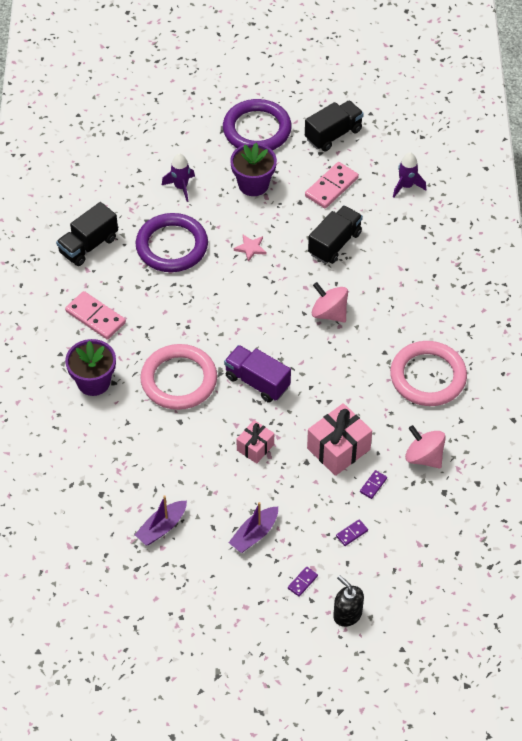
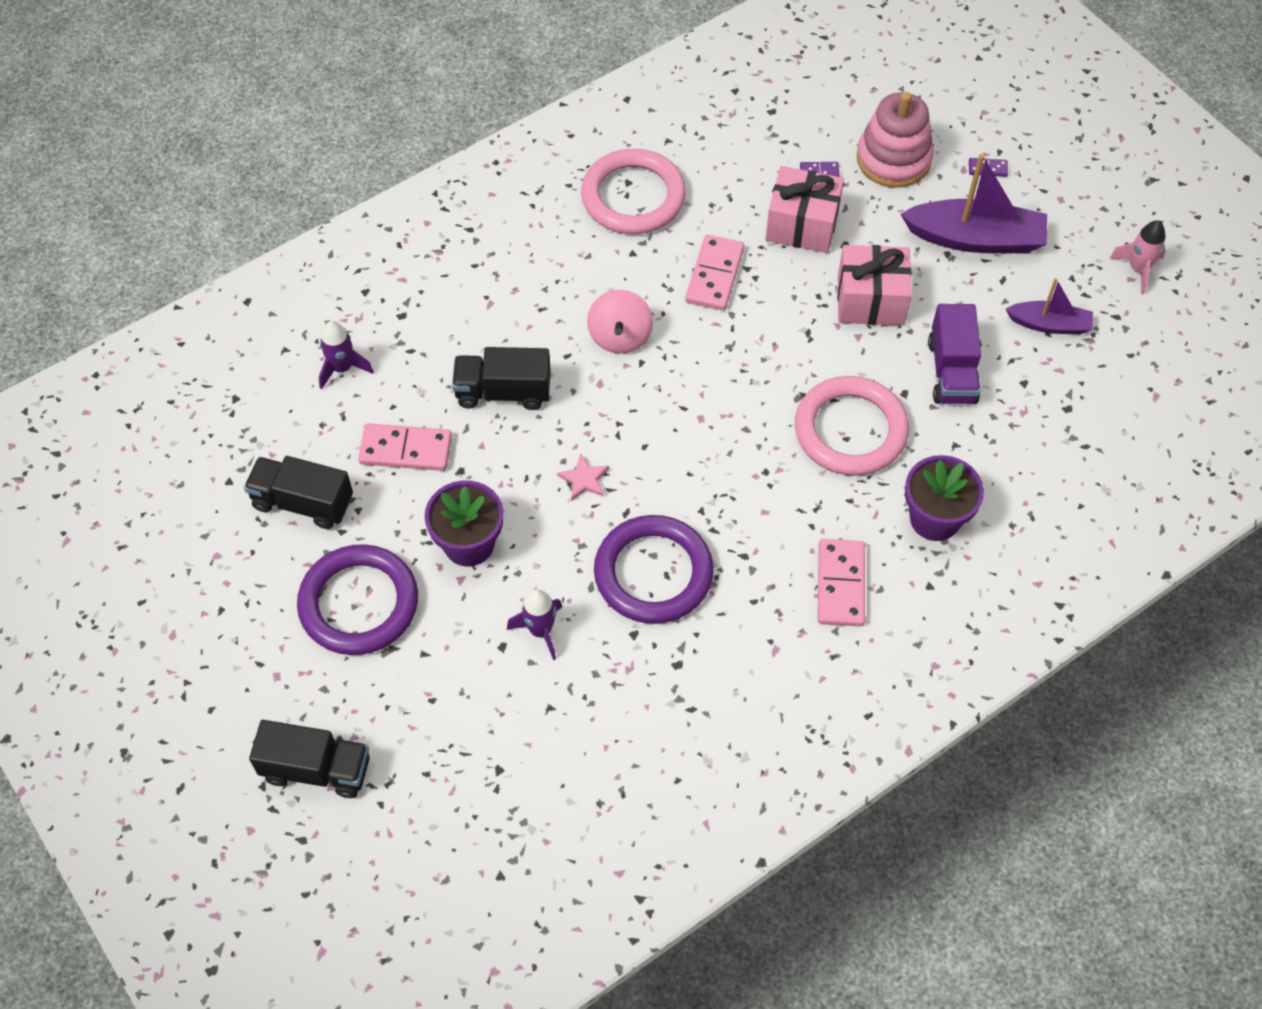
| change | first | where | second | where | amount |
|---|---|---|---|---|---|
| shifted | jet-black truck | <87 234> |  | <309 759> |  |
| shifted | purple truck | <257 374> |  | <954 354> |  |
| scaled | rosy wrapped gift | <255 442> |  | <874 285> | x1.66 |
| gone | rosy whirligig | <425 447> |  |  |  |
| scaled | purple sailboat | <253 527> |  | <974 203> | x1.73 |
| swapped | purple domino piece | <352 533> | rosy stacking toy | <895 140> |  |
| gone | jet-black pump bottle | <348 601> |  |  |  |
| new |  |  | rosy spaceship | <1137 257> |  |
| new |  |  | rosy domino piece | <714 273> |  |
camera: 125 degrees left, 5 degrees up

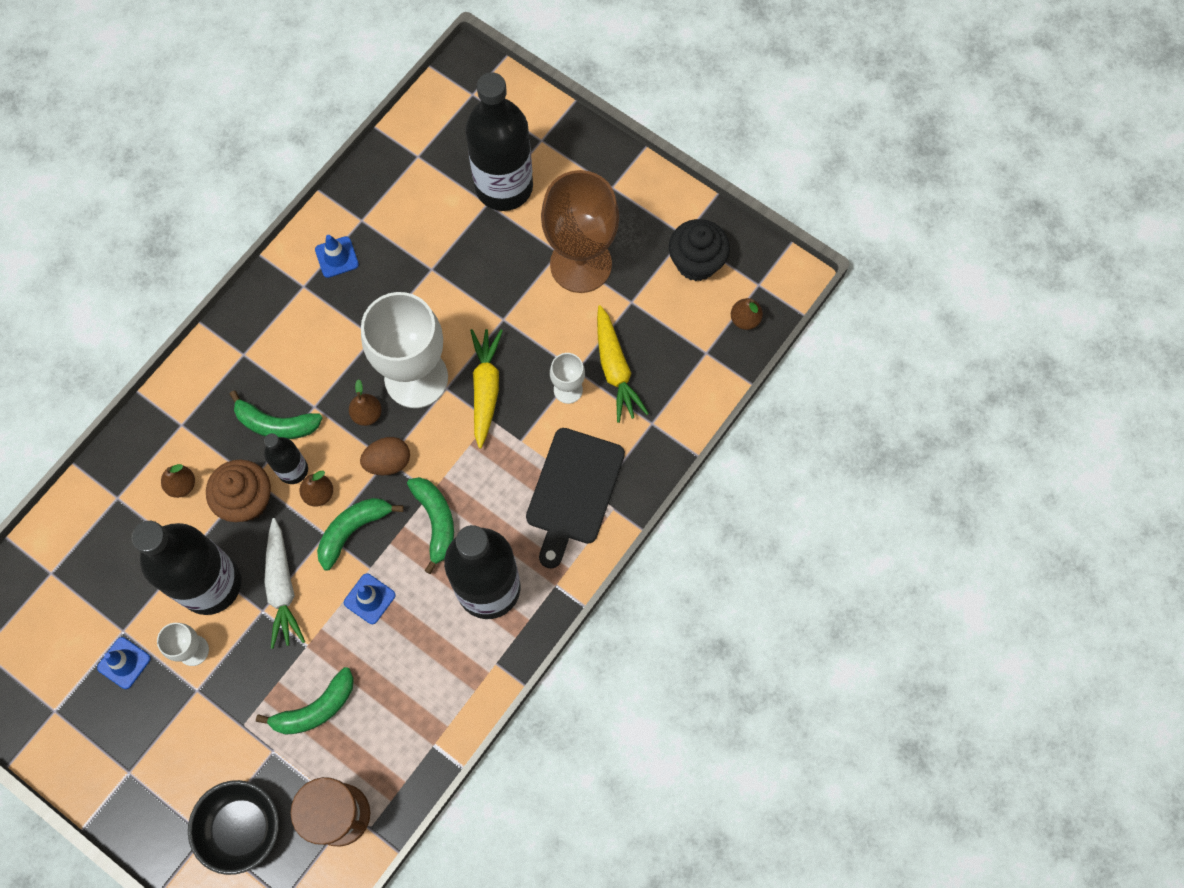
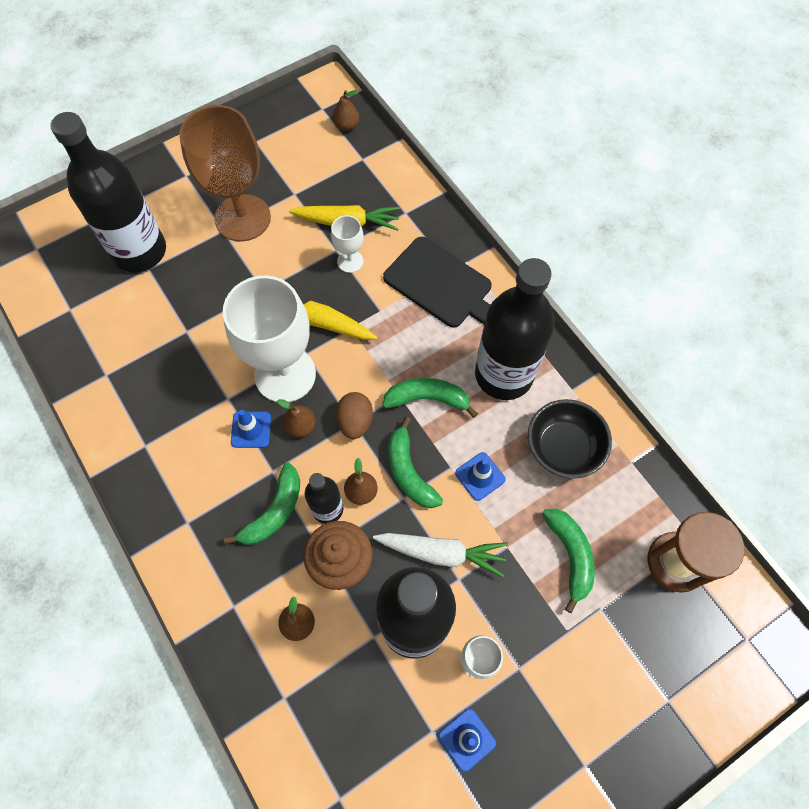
| change | first | where | second | where | amount |
|---|---|---|---|---|---|
| gone | jet-black muffin | <699 250> |  |  |  |
| shifted | cobalt road cone | <337 256> |  | <251 429> |  |
| shifted | jet-black bowl | <233 827> |  | <570 439> |  |
camera: 70 degrees left, 5 degrees down

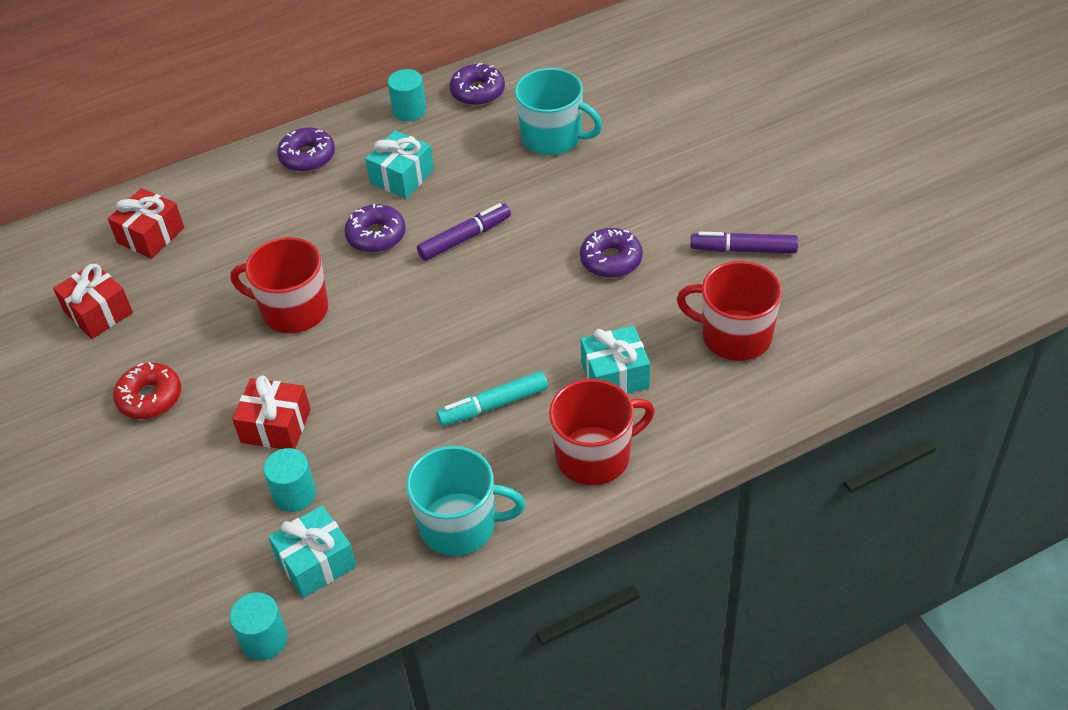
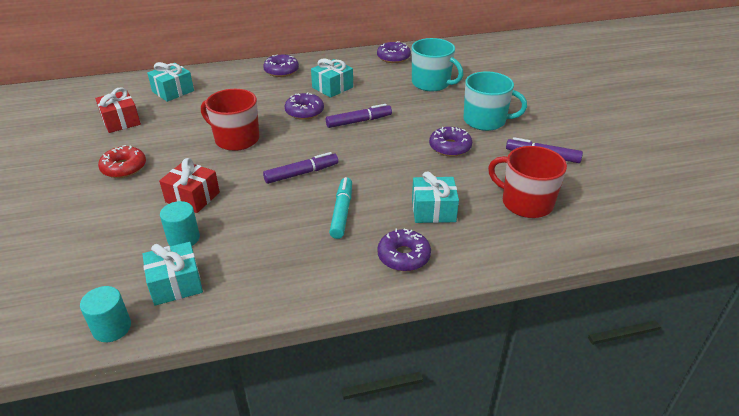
| change | first | where | second | where | amount |
|---|---|---|---|---|---|
| gone | aqua cylinder shape | <406 95> |  |  |  |
| repainted | scarlet wrapped gift | <146 223> | aqua wrapped gift | <170 82> |  |
| rotated | aqua marker | <492 398> |  | <340 208> | 105 degrees clockwise |
| swapped | scarlet tea mug | <602 432> | purple donut | <404 250> |  |
| shifted | aqua tea mug | <465 501> |  | <495 101> |  |
| new |  |  | purple marker | <300 168> |  |
camera: 10 degrees right, 10 degrees down

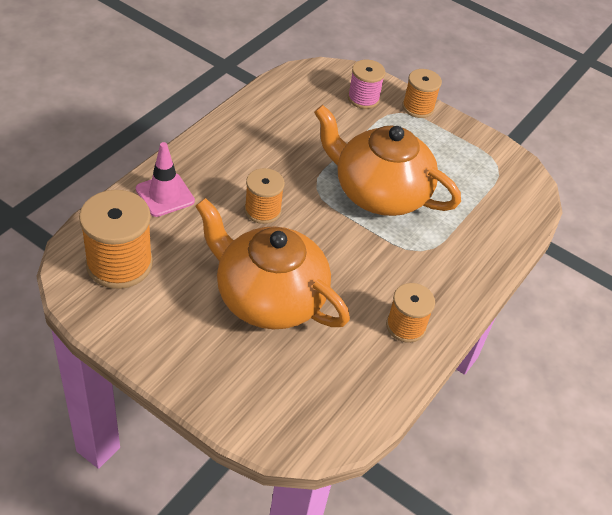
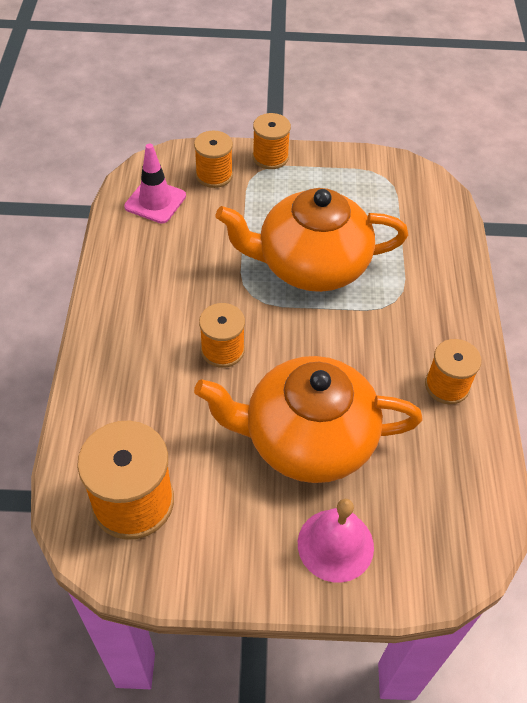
| change | first | where | second | where | amount |
|---|---|---|---|---|---|
| repainted | rosy spool | <366 84> | orange-coloured spool | <213 159> |  |
| shifted | rosy road cone | <165 179> |  | <155 184> |  |
| new |  |  | rosy school bell | <336 541> |  |
camera: 30 degrees left, 5 degrees up

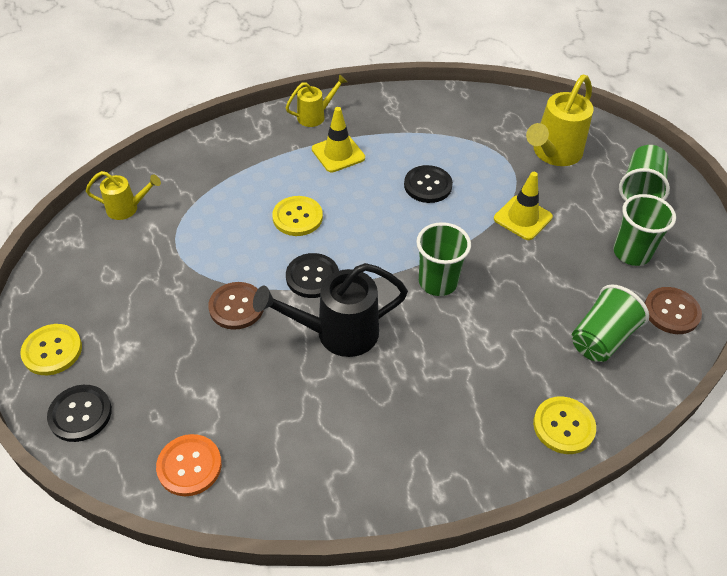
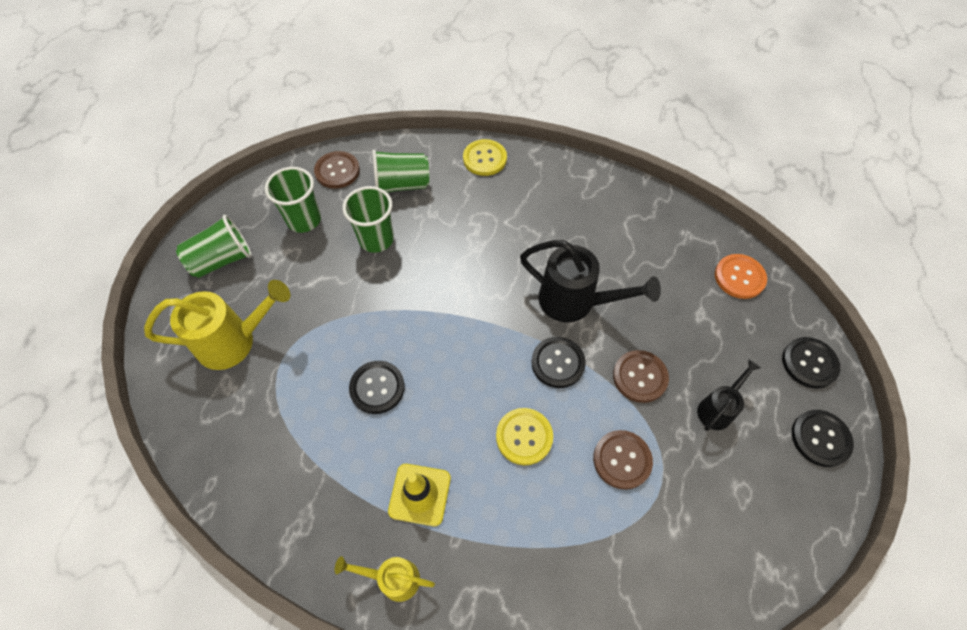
| change | first | where | second | where | amount |
|---|---|---|---|---|---|
| gone | yellow watering can | <123 195> |  |  |  |
| gone | yellow road cone | <523 206> |  |  |  |
| shifted | emerald tumbler | <443 259> |  | <368 219> |  |
| repainted | yellow shirt button | <51 349> | jet-black shirt button | <823 438> |  |
| new |  |  | jet-black watering can | <729 395> |  |
| new |  |  | brown shirt button | <623 460> |  |
camera: 140 degrees left, 10 degrees up

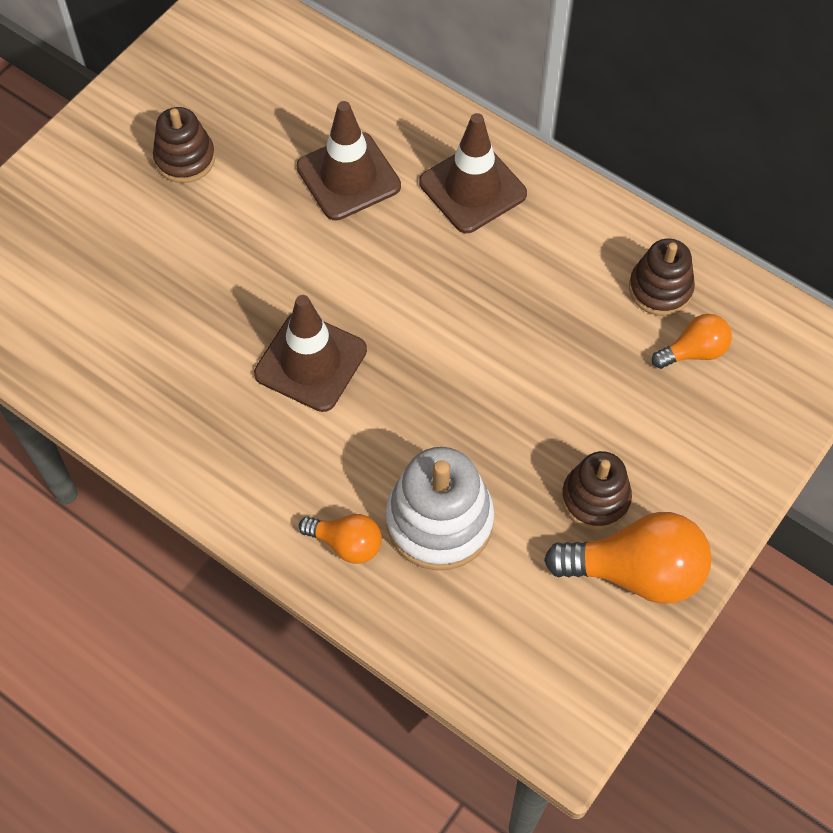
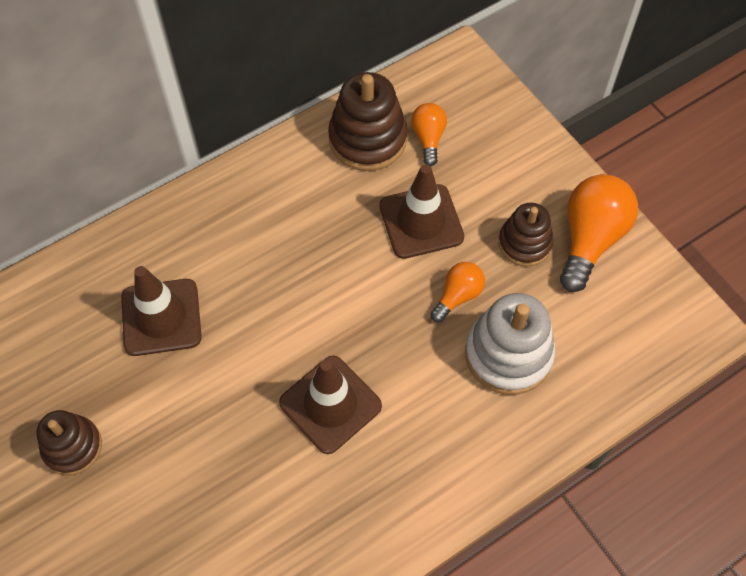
| change | first | where | second | where | amount |
|---|---|---|---|---|---|
| shifted | brown road cone | <473 173> |  | <421 211> |  |
| scaled | brown stacking toy | <662 277> |  | <368 121> | x1.55 |
| shifted | orange-coloured light bulb | <340 539> |  | <457 292> |  |
camera: 70 degrees left, 0 degrees up

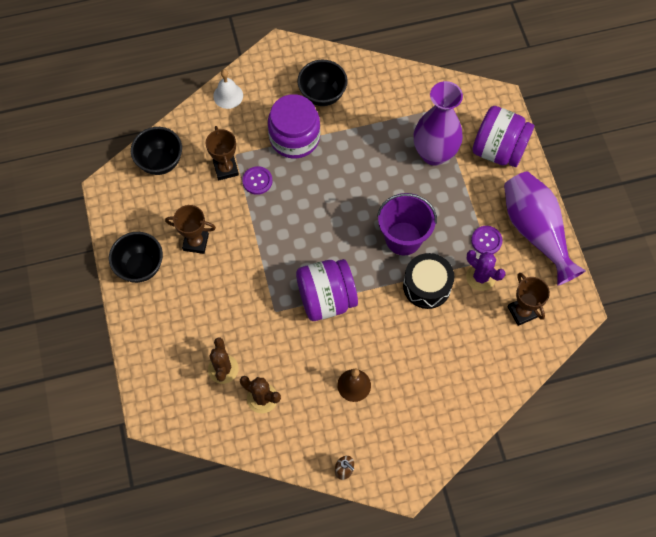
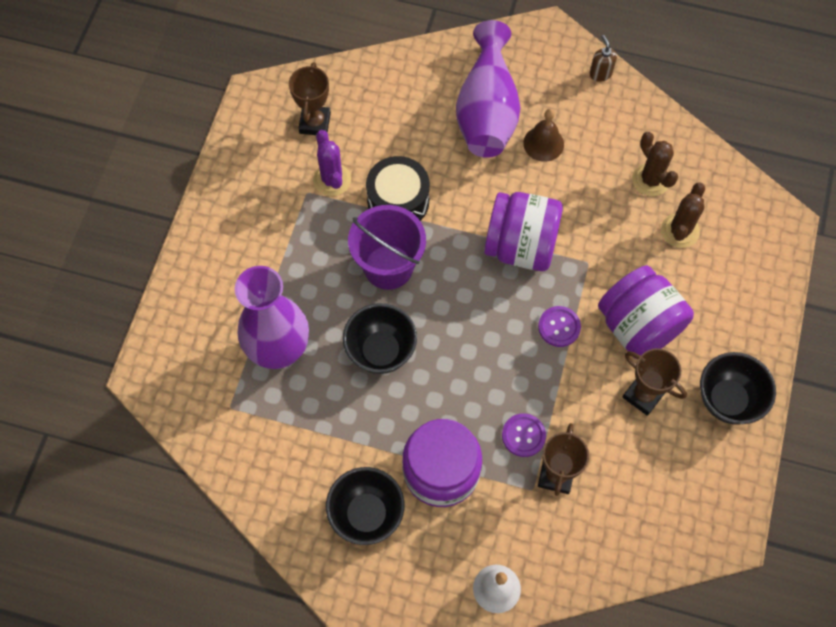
| change | first | where | second | where | amount |
|---|---|---|---|---|---|
| shifted | purple jam jar | <503 136> |  | <646 312> |  |
| shifted | jet-black bowl | <156 151> |  | <380 338> |  |
| shifted | purple tall vase | <545 228> |  | <488 89> |  |
| shifted | purple shirt button | <487 240> |  | <559 326> |  |
camera: 150 degrees left, 0 degrees up

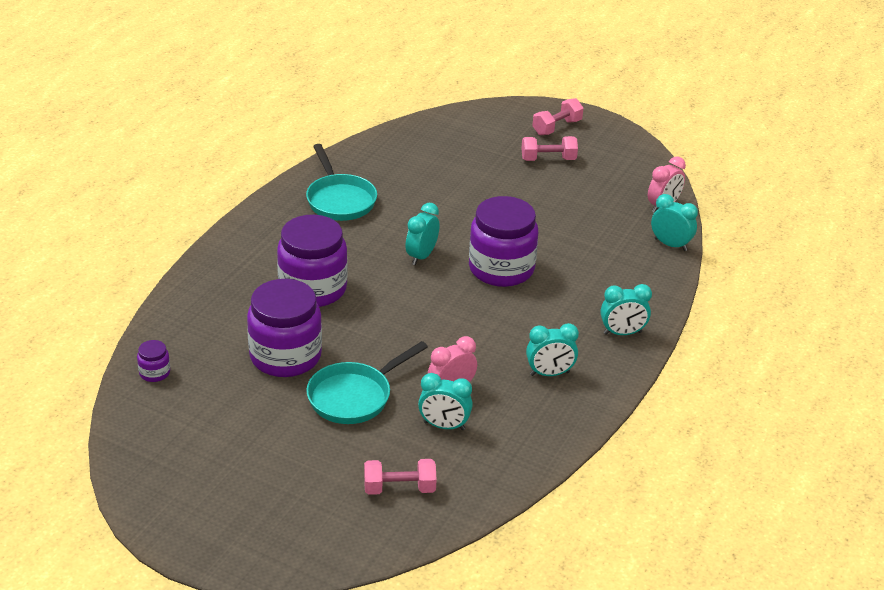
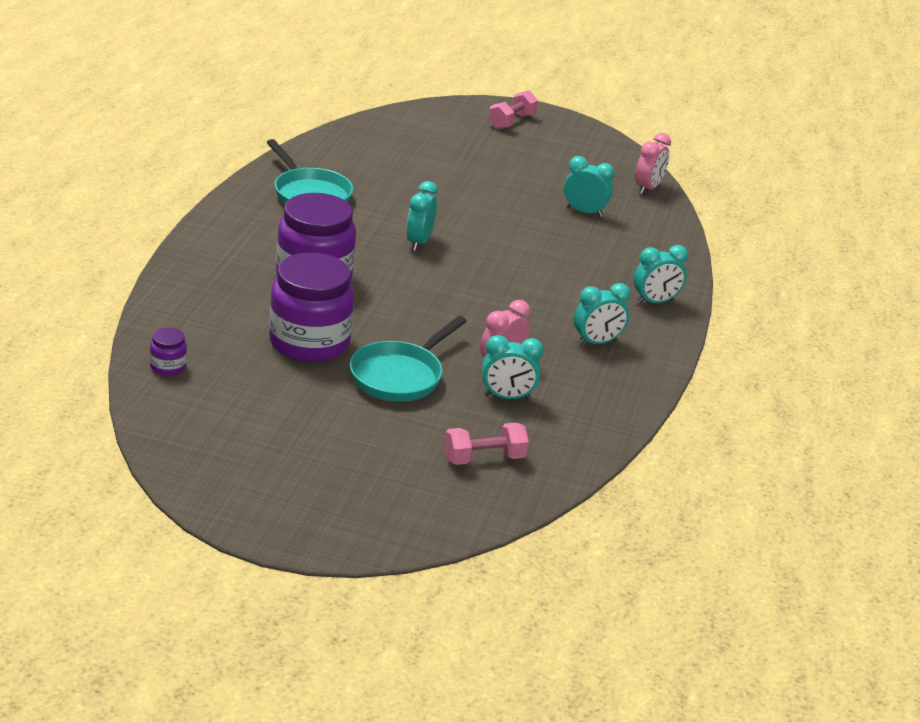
| change | first | where | second | where | amount |
|---|---|---|---|---|---|
| gone | rosy hand weight | <549 148> |  |  |  |
| shifted | aqua bedside clock | <674 222> |  | <589 186> |  |
| gone | purple jam jar | <503 241> |  |  |  |
camera: 15 degrees left, 5 degrees down

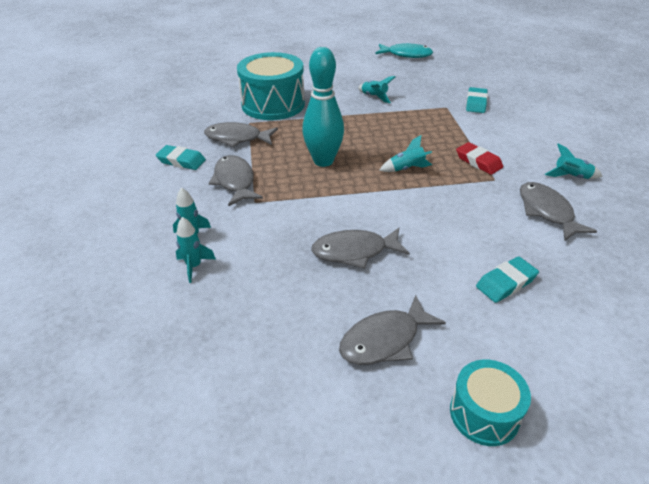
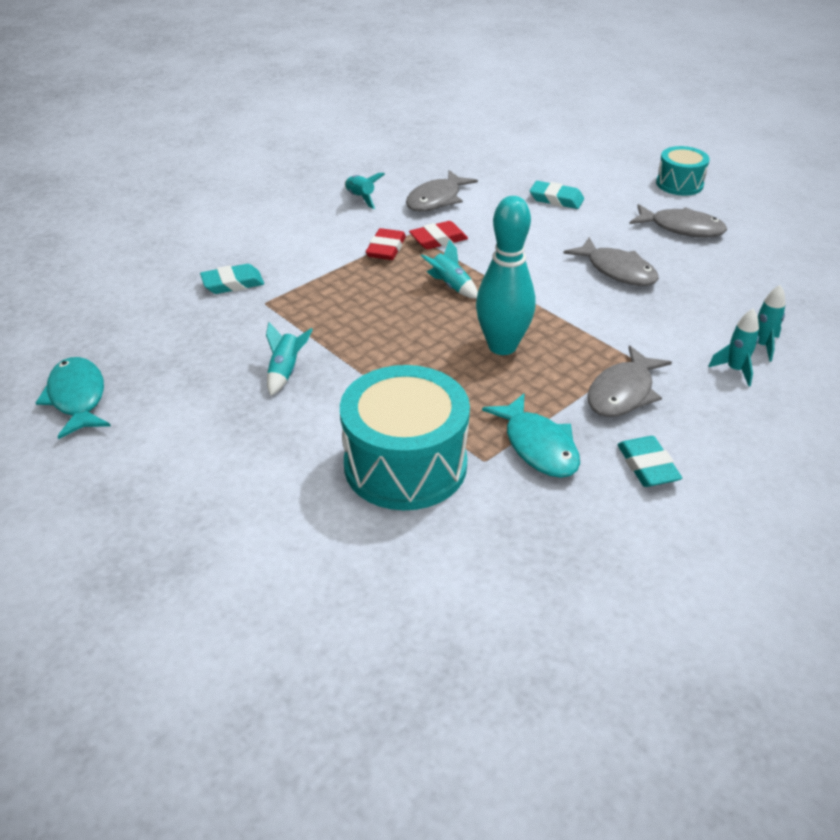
| change | first | where | second | where | amount |
|---|---|---|---|---|---|
| repainted | gray toy fish | <241 134> | aqua toy fish | <531 435> |  |
| new |  |  | scarlet pencil eraser | <438 235> |  |
camera: 125 degrees left, 0 degrees up

